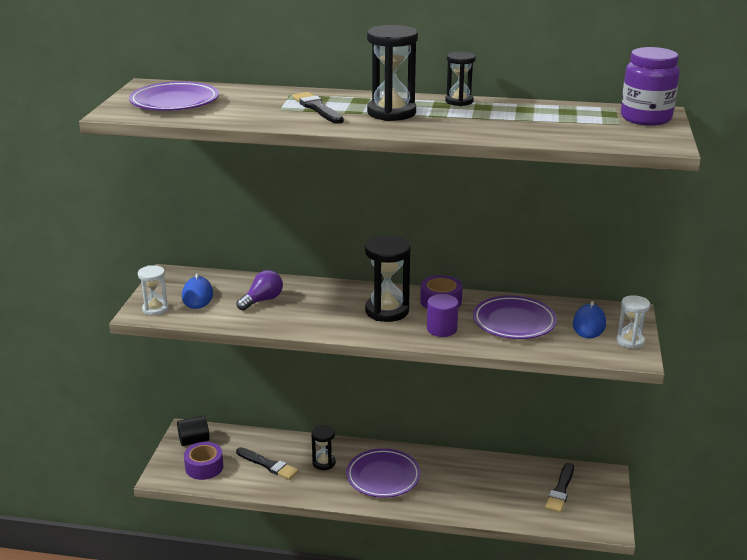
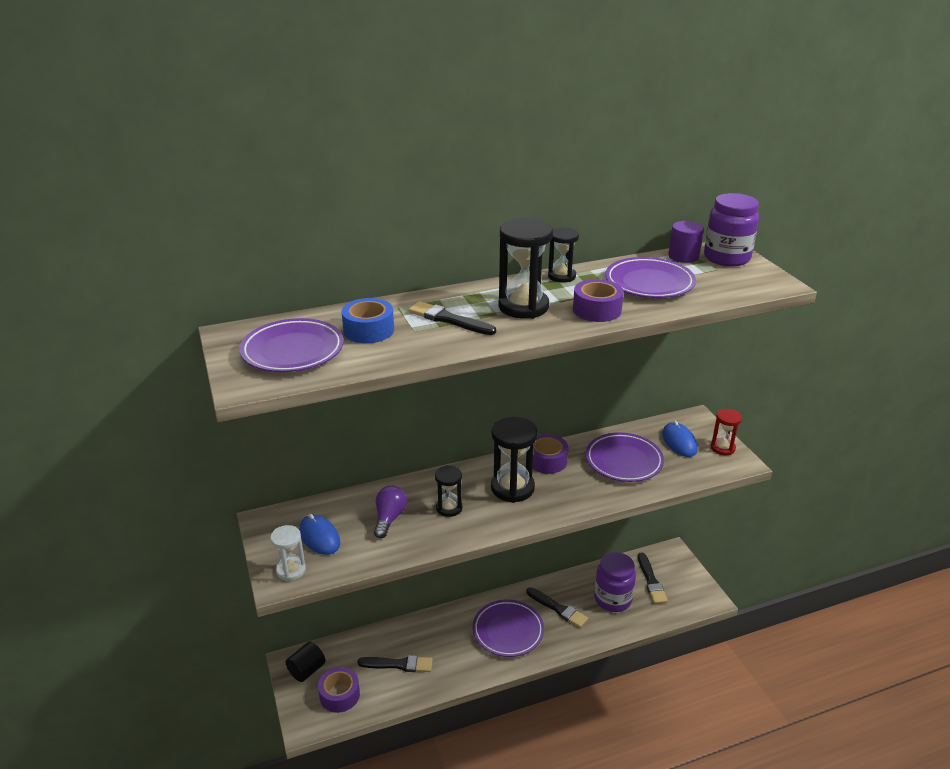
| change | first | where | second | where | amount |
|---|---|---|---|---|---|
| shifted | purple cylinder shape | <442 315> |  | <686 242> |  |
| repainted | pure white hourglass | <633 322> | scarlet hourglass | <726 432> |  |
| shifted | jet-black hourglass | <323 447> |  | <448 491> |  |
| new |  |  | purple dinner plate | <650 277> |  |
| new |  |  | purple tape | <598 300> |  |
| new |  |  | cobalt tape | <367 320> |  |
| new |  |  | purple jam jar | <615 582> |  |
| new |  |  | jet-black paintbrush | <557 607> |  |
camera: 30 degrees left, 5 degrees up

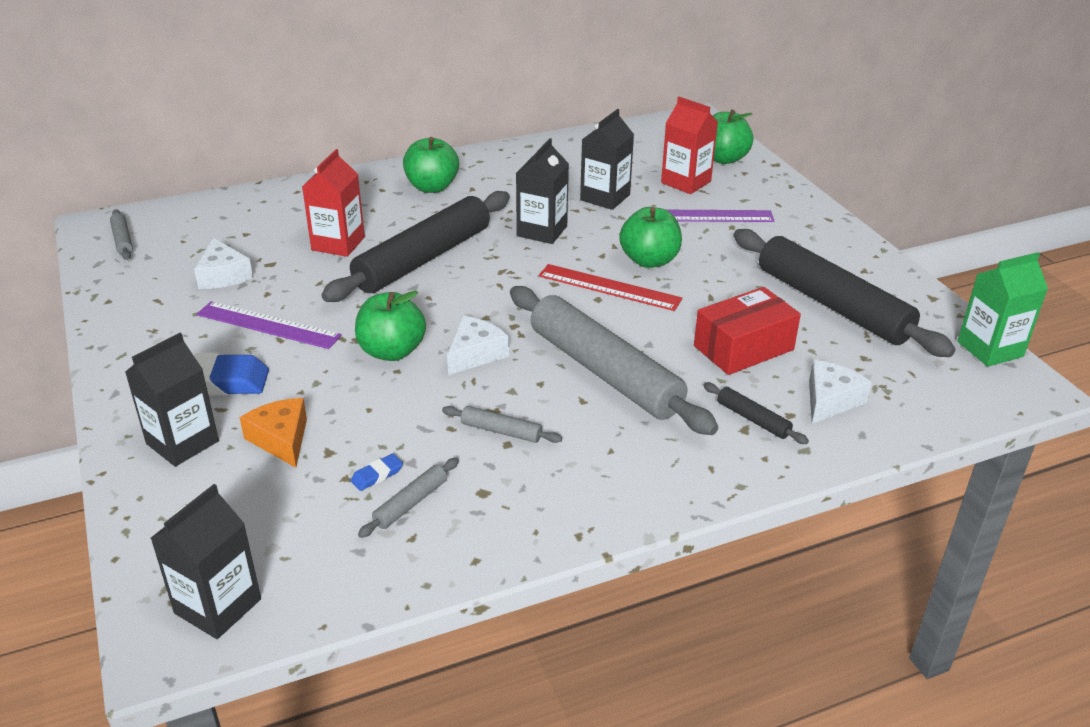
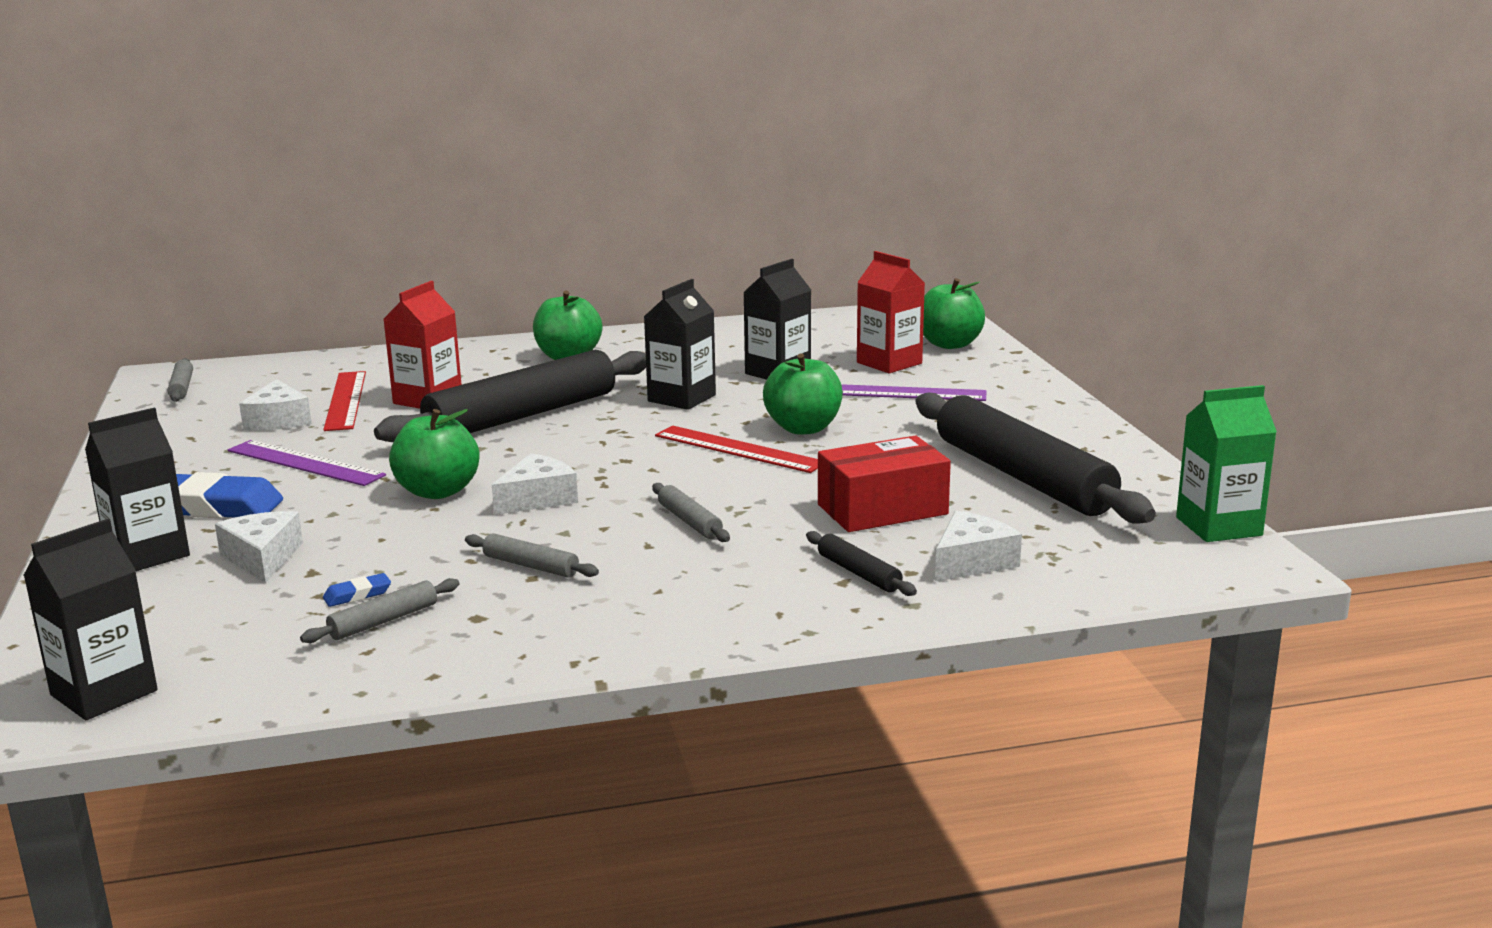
| change | first | where | second | where | amount |
|---|---|---|---|---|---|
| scaled | gray dough roller | <614 360> |  | <691 512> | x0.40 |
| repainted | orange-coloured cheese | <273 433> | pure white cheese | <259 547> |  |
| new |  |  | scarlet measuring stick | <344 401> |  |
camera: 10 degrees right, 15 degrees down

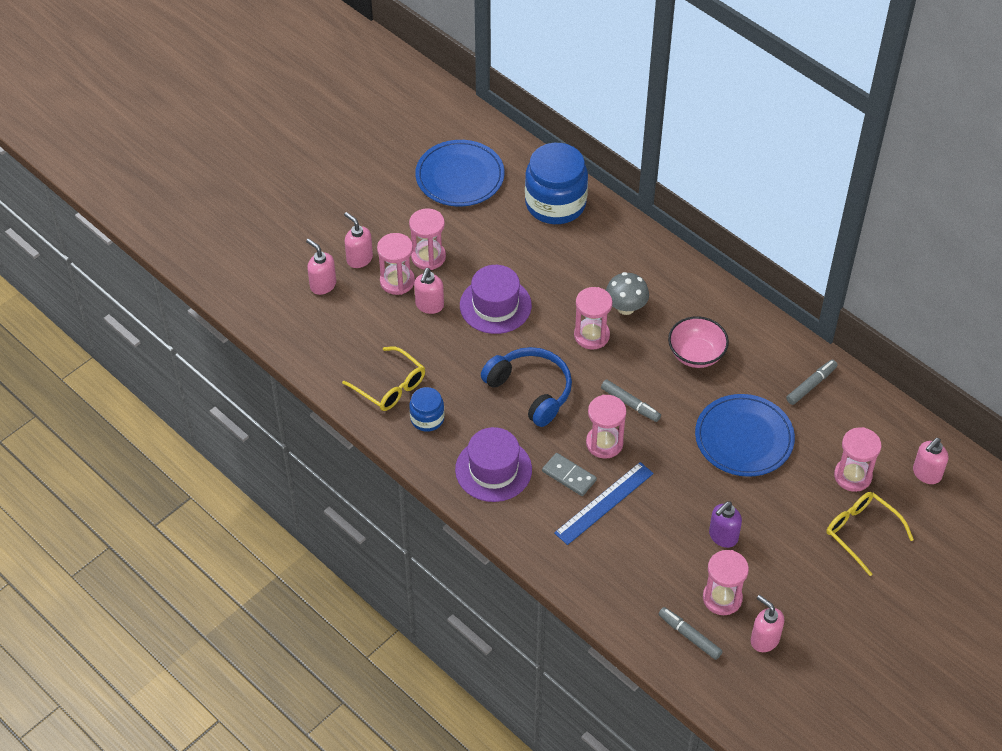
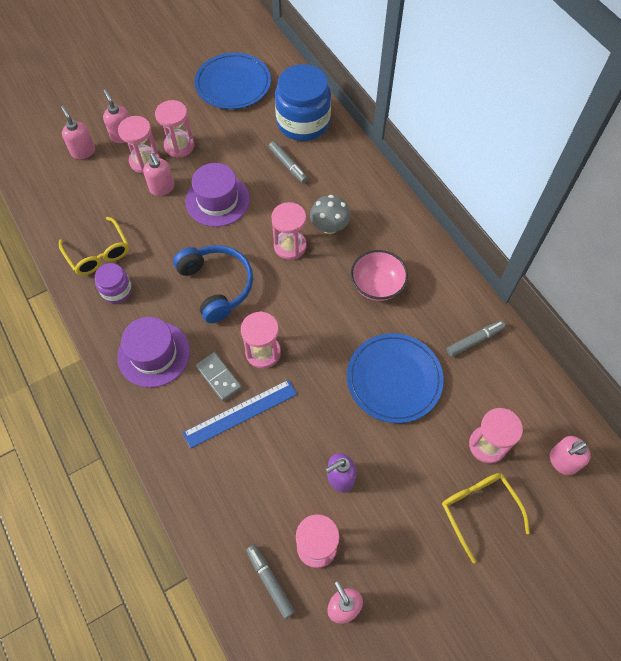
| change | first | where | second | where | amount |
|---|---|---|---|---|---|
| rotated | rosy pump bottle | <429 291> |  | <158 174> | 60 degrees counterclockwise |
| shifted | gray marker | <631 400> |  | <288 162> |  |
| repainted | cobalt jam jar | <426 409> | purple jam jar | <113 283> |  |
camera: 15 degrees right, 10 degrees up

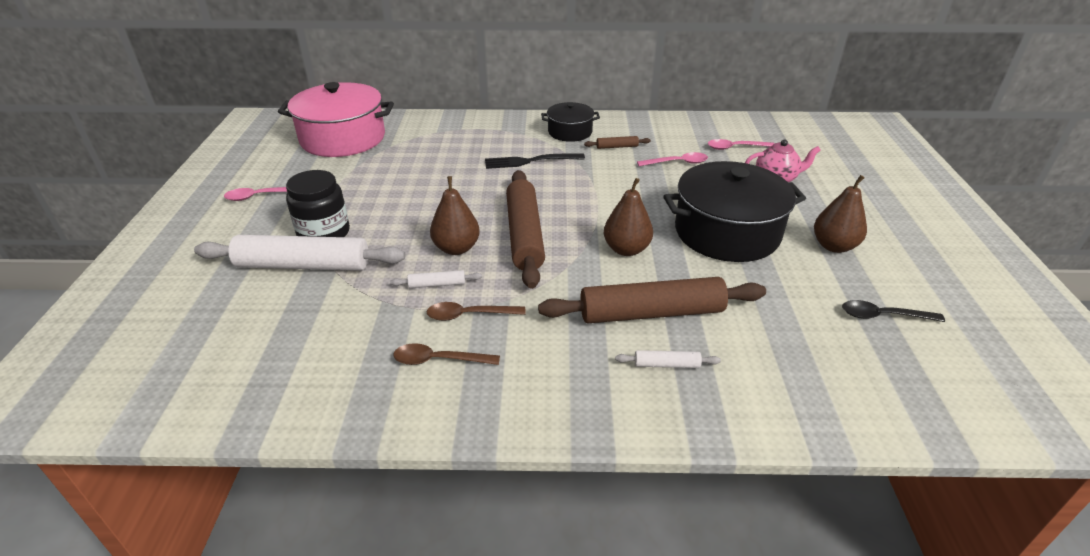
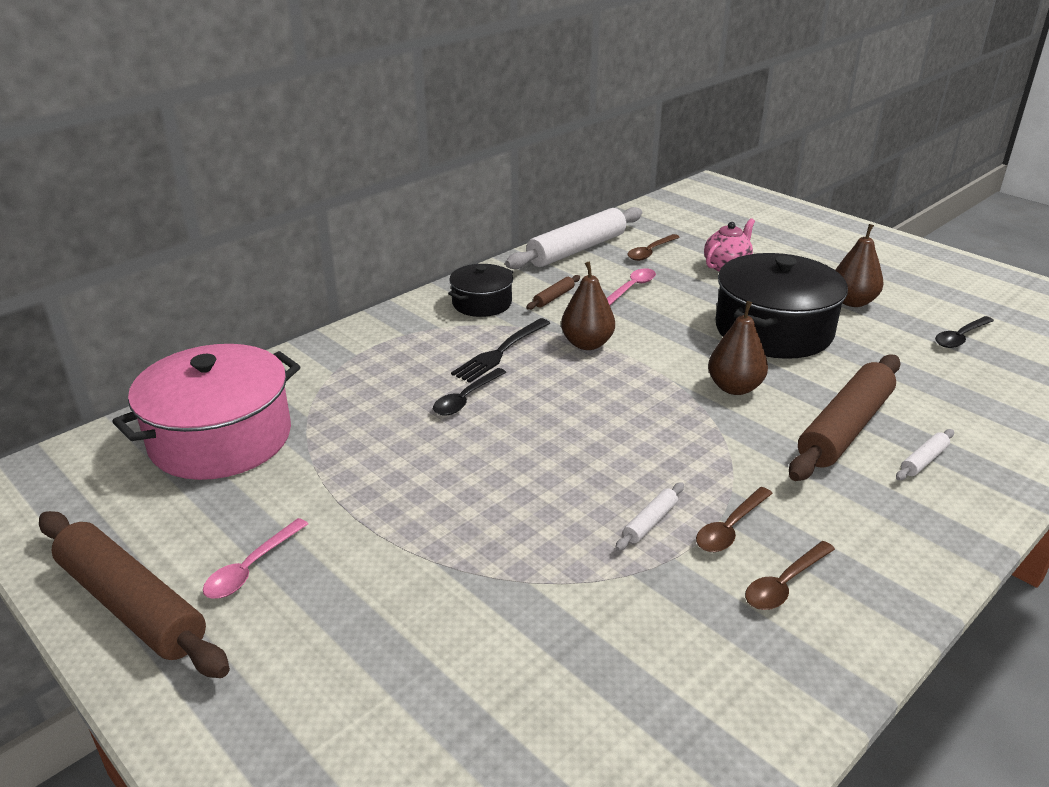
| change | first | where | second | where | amount |
|---|---|---|---|---|---|
| repainted | rosy spoon | <741 144> | brown spoon | <653 247> |  |
| gone | jet-black jam jar | <318 203> |  |  |  |
| shifted | brown dough roller | <525 229> |  | <134 594> |  |
| shifted | brown toy pear | <455 215> |  | <588 305> |  |
| shifted | pure white dough roller | <299 253> |  | <573 238> |  |
| new |  |  | jet-black spoon | <470 391> |  |
camera: 45 degrees left, 5 degrees down

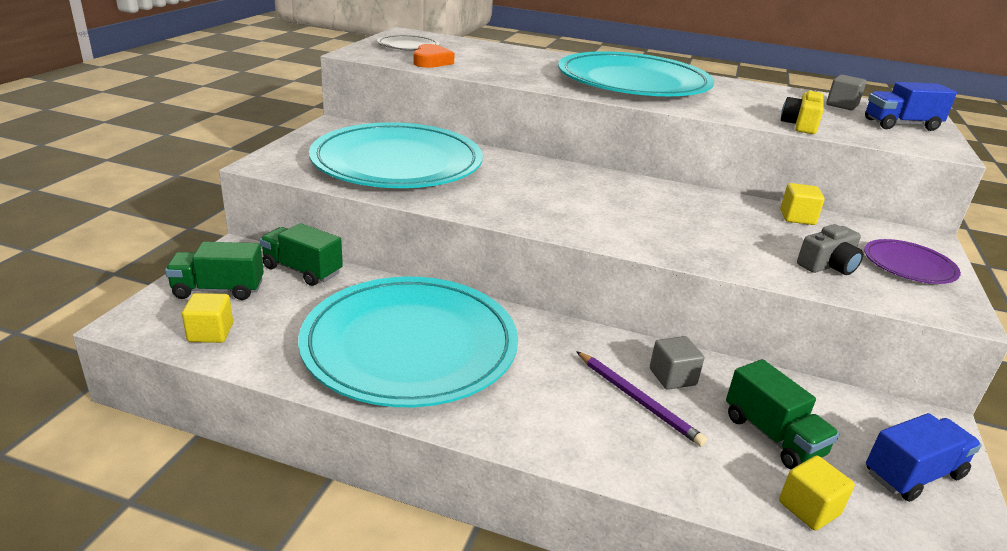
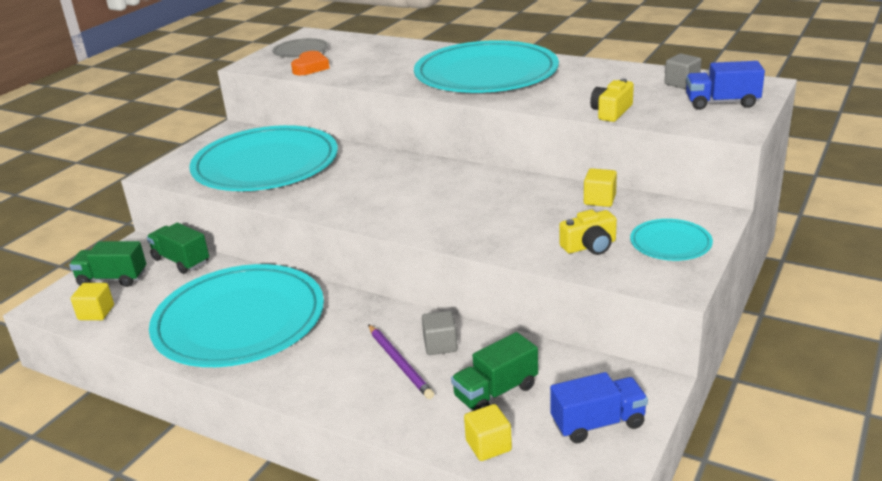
| change | first | where | second | where | amount |
|---|---|---|---|---|---|
| repainted | gray photo camera | <830 249> | yellow photo camera | <588 232> |  |
| repainted | purple dinner plate | <912 261> | aqua dinner plate | <671 240> |  |
| rotated | emerald truck | <782 414> |  | <494 371> | 75 degrees clockwise |
camera: 15 degrees right, 0 degrees up

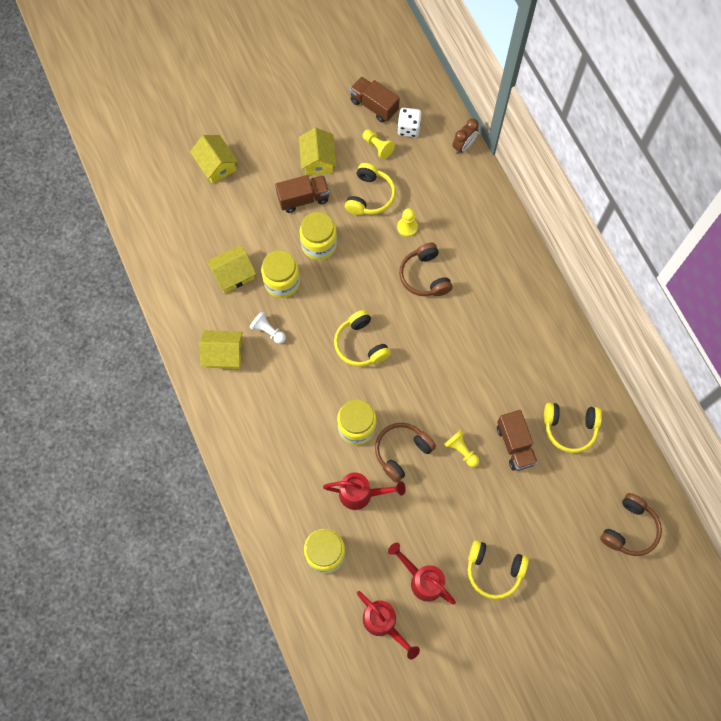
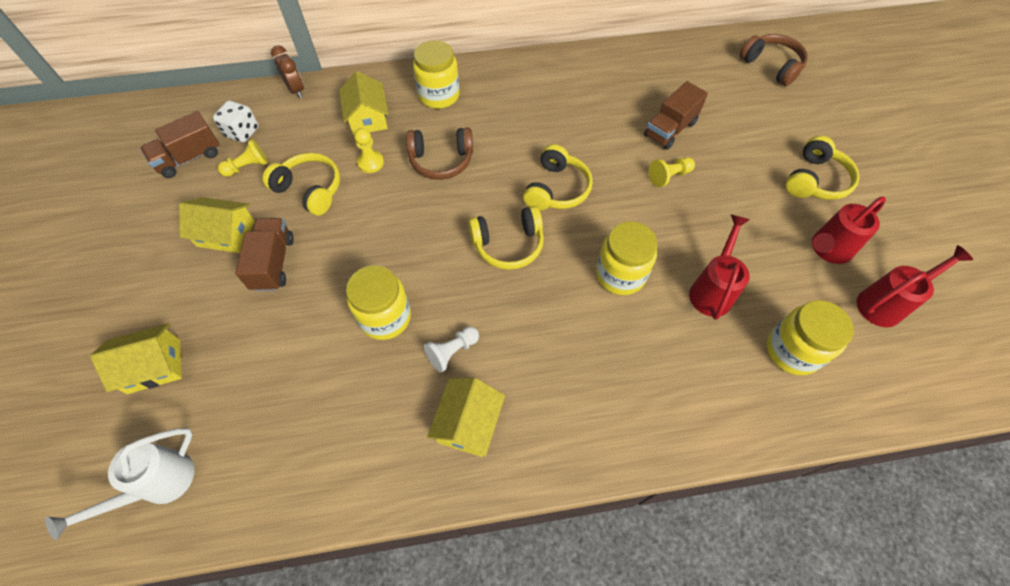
| change | first | where | second | where | amount |
|---|---|---|---|---|---|
| shifted | yellow jam jar | <318 236> |  | <436 74> |  |
| shifted | yellow house | <231 269> |  | <363 103> |  |
| shifted | yellow over-ear headphones | <573 428> |  | <558 177> |  |
| rotated | brown truck | <517 440> |  | <676 115> | 135 degrees clockwise |
| gone | brown over-ear headphones | <405 453> |  |  |  |
| new |  |  | pure white watering can | <119 484> |  |
camera: 75 degrees left, 10 degrees down

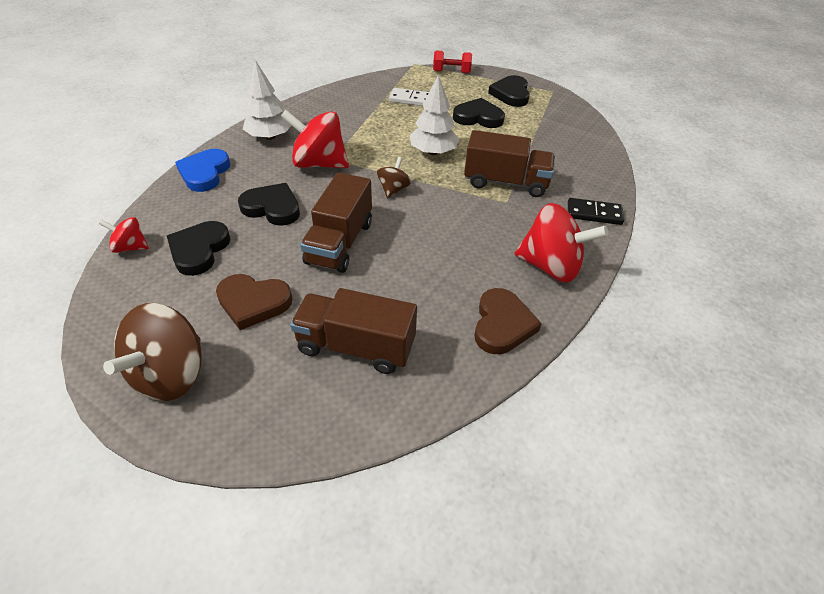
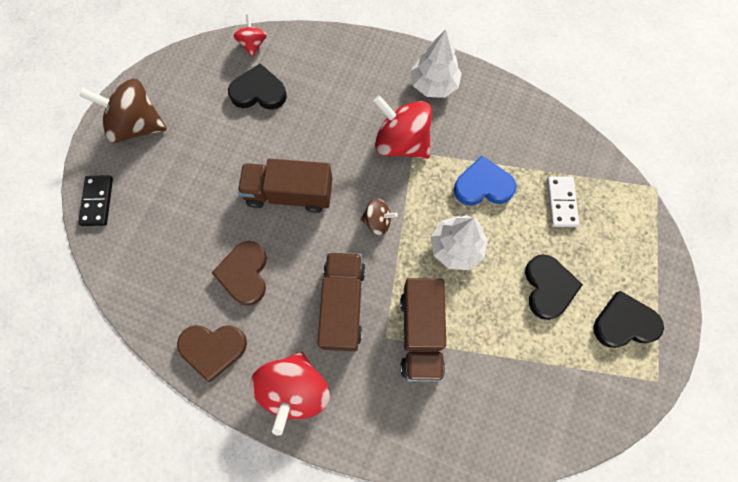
| change | first | where | second | where | amount |
|---|---|---|---|---|---|
| gone | scarlet hand weight | <452 61> |  |  |  |
| rotated | scarlet whirligig | <315 139> |  | <402 127> | 60 degrees counterclockwise |
| shifted | cobalt love heart | <202 170> |  | <485 181> |  |
| gone | jet-black love heart | <269 204> |  |  |  |
| shifted | jet-black domino piece | <596 211> |  | <95 200> |  |
| shifted | brown love heart | <254 302> |  | <239 273> |  |
| shifted | brown truck | <353 331> |  | <341 301> |  |
camera: 80 degrees right, 25 degrees up

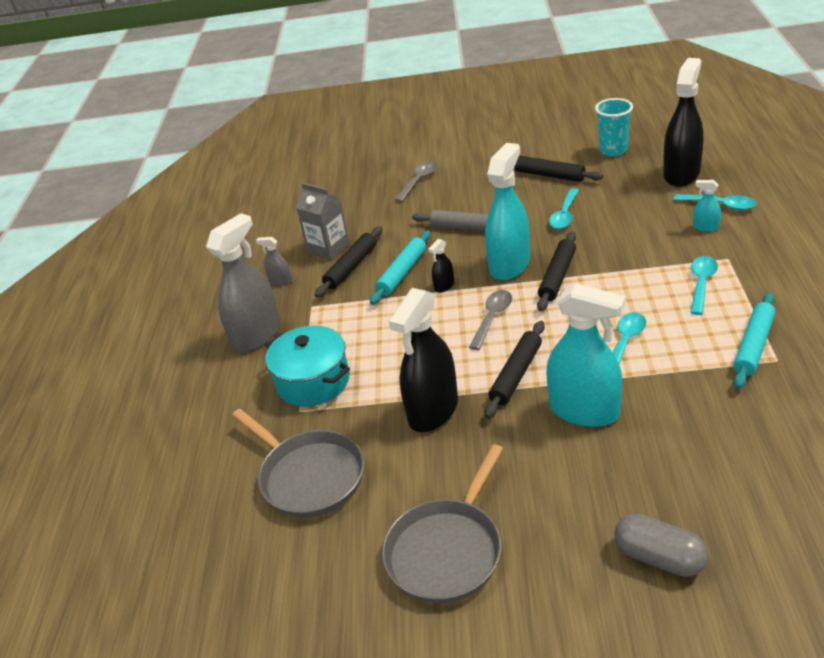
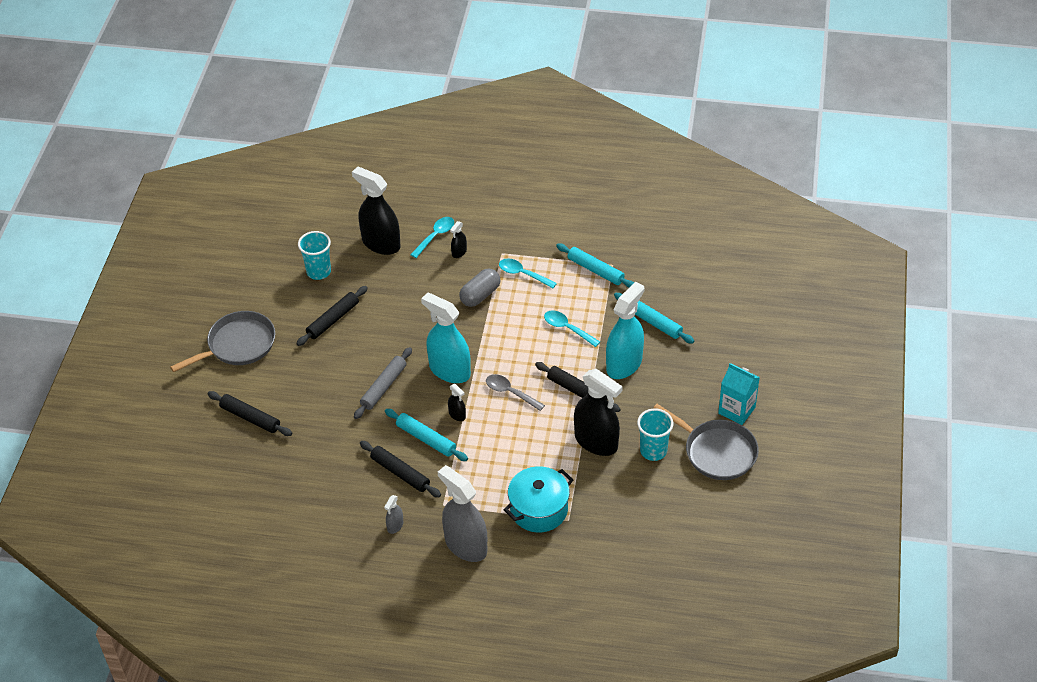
| change | first | where | second | where | amount |
|---|---|---|---|---|---|
| gone | gray spoon | <416 181> |  |  |  |
| repainted | aqua spray cleaner | <707 206> | jet-black spray cleaner | <458 239> |  |
| gone | gray milk carton | <323 221> |  |  |  |
| gone | aqua spoon | <564 208> |  |  |  |
| shifted | jet-black dough roller | <556 271> |  | <250 413> |  |
| shifted | gray pan | <298 463> |  | <222 341> |  |
| shifted | gray pill | <661 545> |  | <479 288> |  |
| new |  |  | aqua dough roller | <654 318> |  |
| new |  |  | aqua milk carton | <739 394> |  |
| new |  |  | aqua tumbler | <655 435> |  |
camera: 85 degrees left, 10 degrees up

